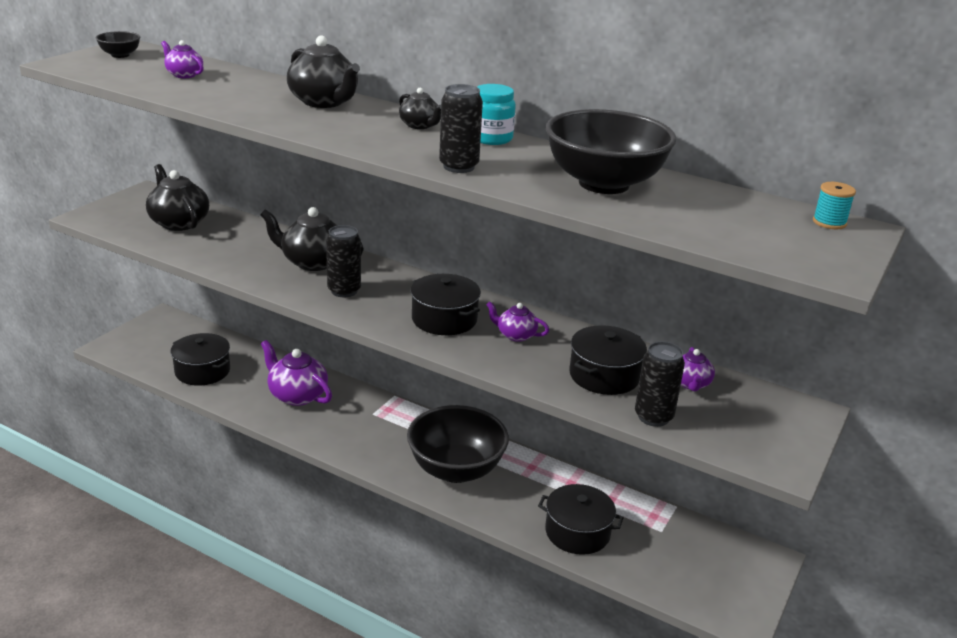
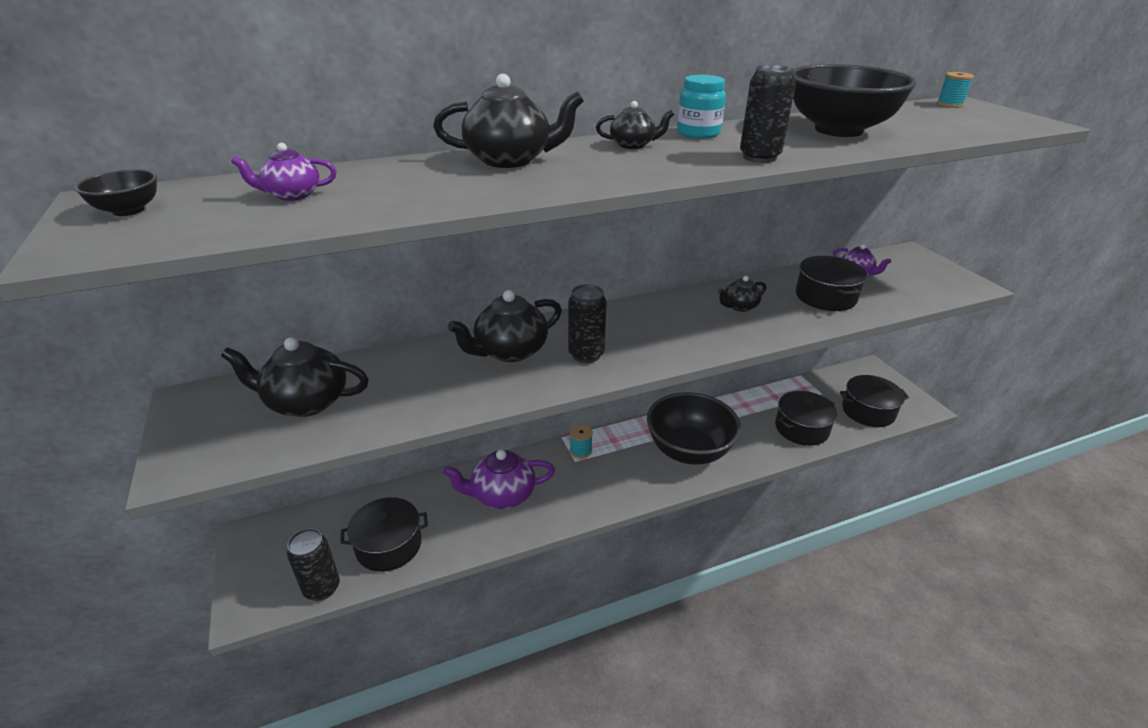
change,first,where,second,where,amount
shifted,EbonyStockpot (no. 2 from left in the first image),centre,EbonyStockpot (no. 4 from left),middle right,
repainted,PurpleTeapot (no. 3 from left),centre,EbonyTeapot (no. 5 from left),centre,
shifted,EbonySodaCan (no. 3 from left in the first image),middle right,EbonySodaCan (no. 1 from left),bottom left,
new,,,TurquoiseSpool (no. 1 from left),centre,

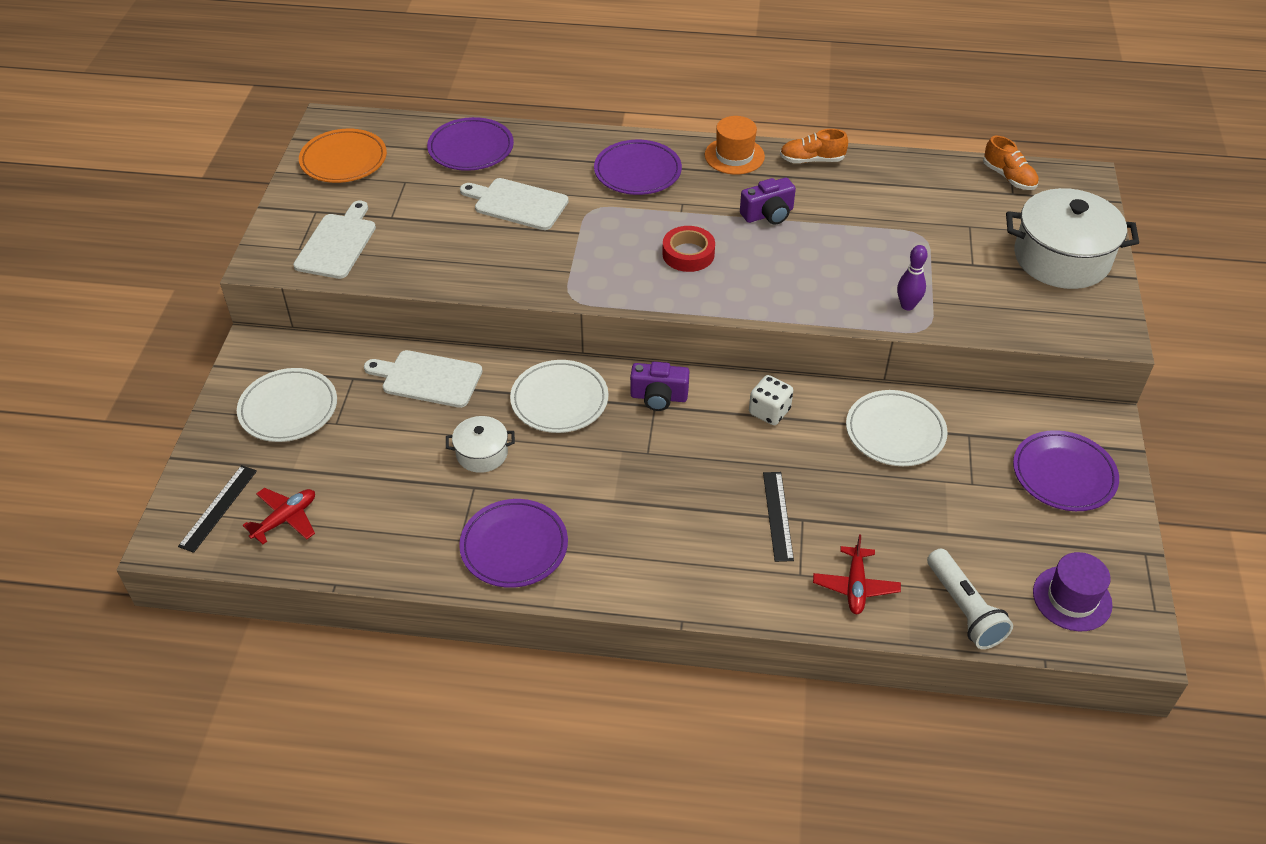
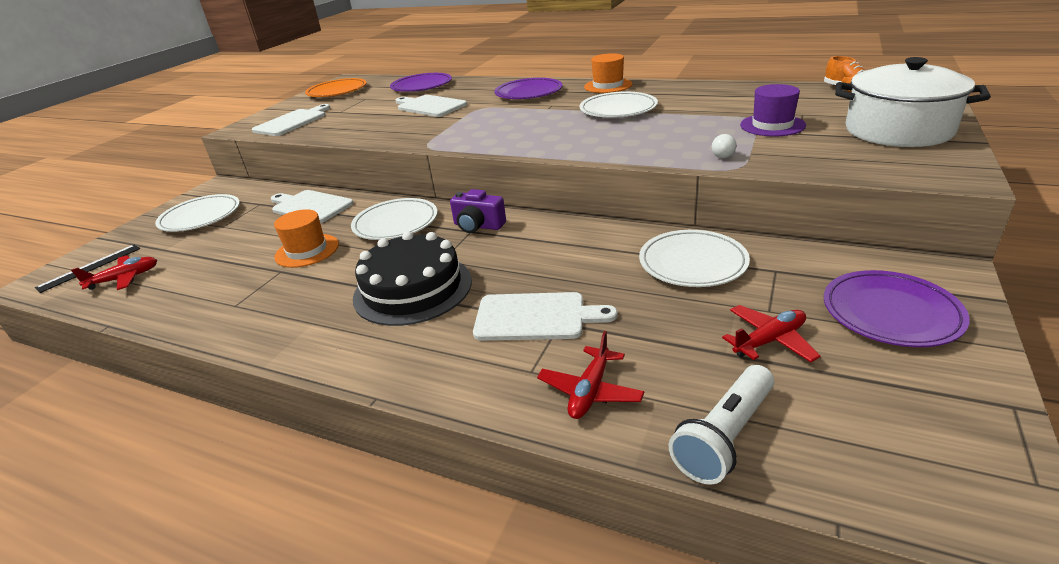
change,first,where,second,where,amount
gone,BrightOrangeLaceUpShoe (no. 1 from left),top centre,,,
swapped,PurplePhotoCamera (no. 2 from left),top centre,WhiteDinnerPlate (no. 3 from left),top centre,
gone,CrimsonTape,top centre,,,
swapped,PurpleBowlingPin,top right,WhiteBulb,top right,
gone,WhiteDie,centre,,,
swapped,WhiteStockpot (no. 1 from left),centre,BrightOrangeTallHat (no. 1 from left),middle left,
swapped,EbonyStraightedge (no. 2 from left),centre,WhiteBreadBoard (no. 4 from left),centre,
gone,PurpleDinnerPlate (no. 2 from left),centre,,,
rotated,WhitePocketTorch,bottom right,,bottom right,45 degrees clockwise
shifted,PurpleTallHat,bottom right,,top right,
new,,,EbonyCake,centre,
new,,,CrimsonToyPlane (no. 3 from left),middle right,

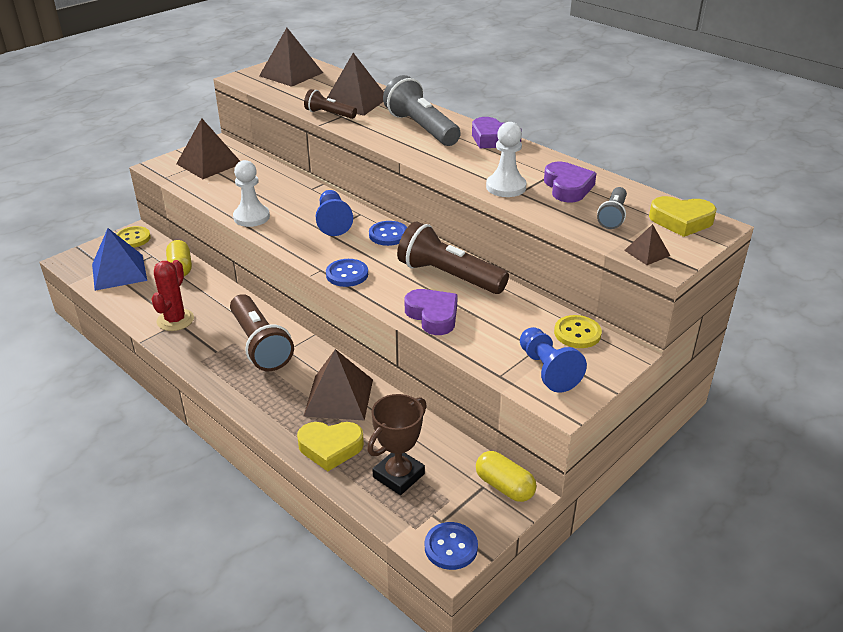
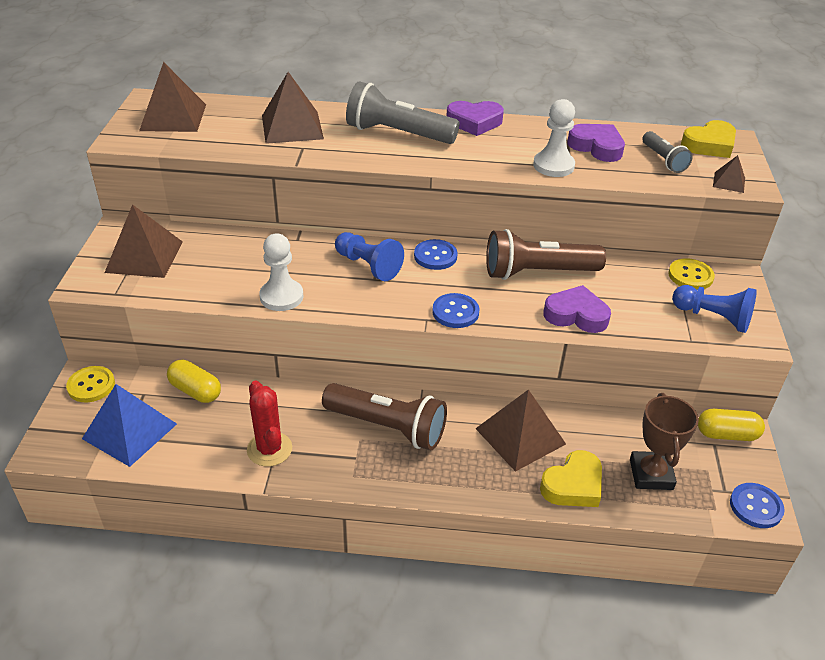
change,first,where,second,where,amount
gone,RussetPocketTorch (no. 2 from left),top centre,,,

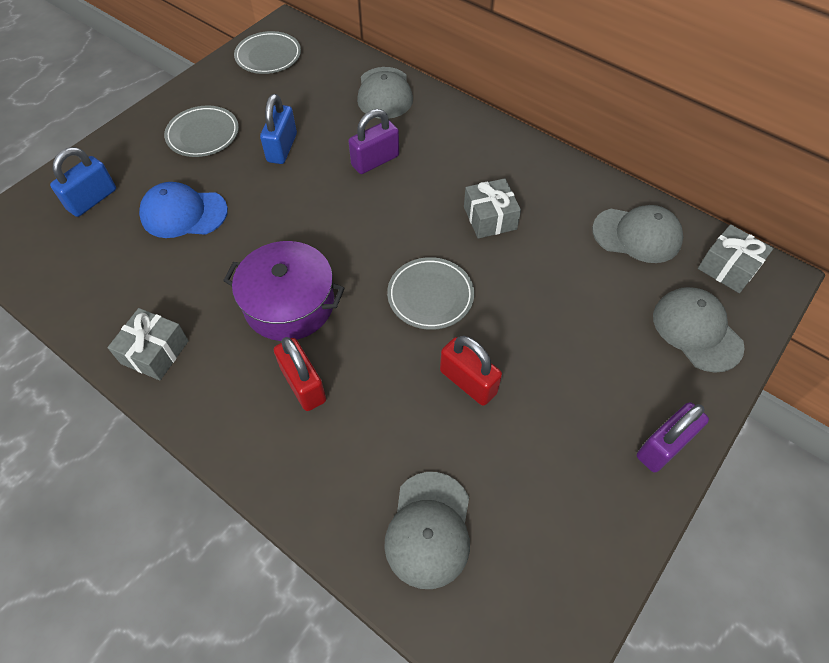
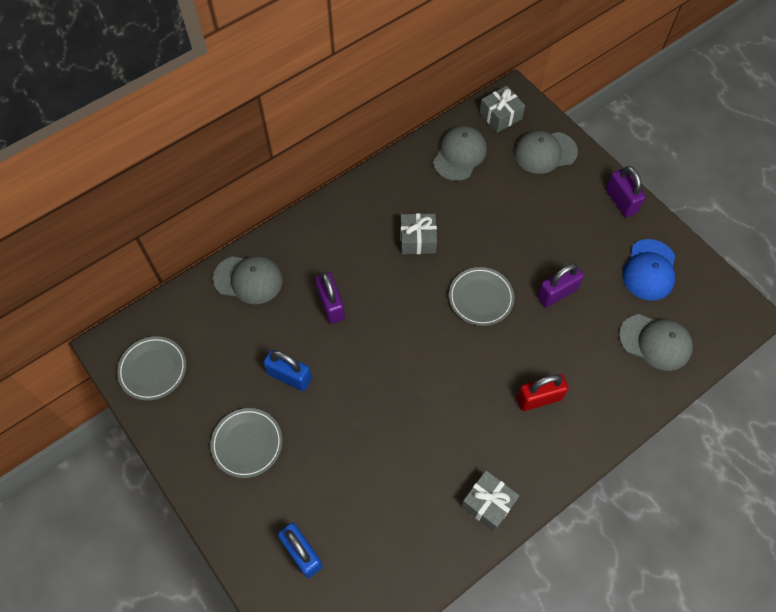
change,first,where,second,where,amount
shifted,RoyalBlueCap,top left,,middle right,
gone,PurpleStockpot,centre,,,
repainted,CrimsonPadlock (no. 2 from left),centre,PurplePadlock (no. 2 from left),middle right,

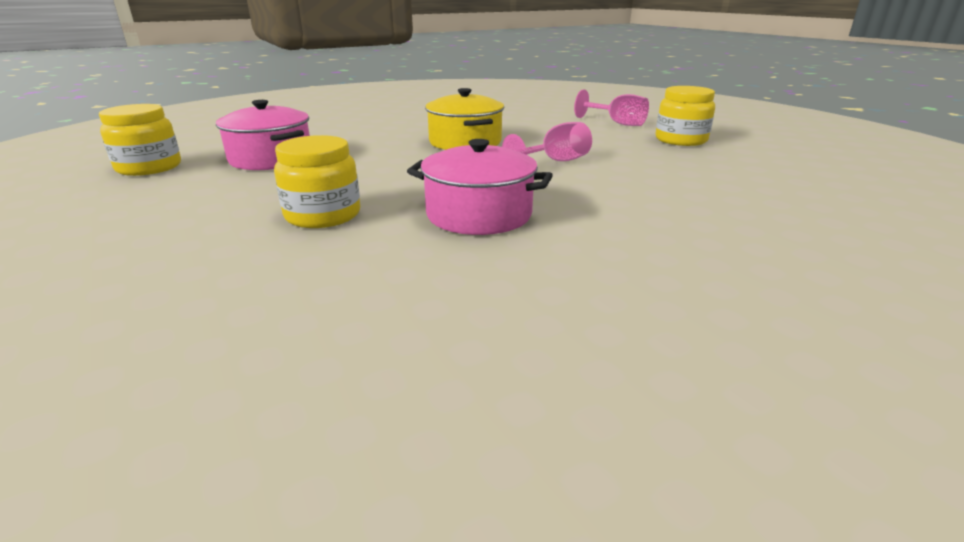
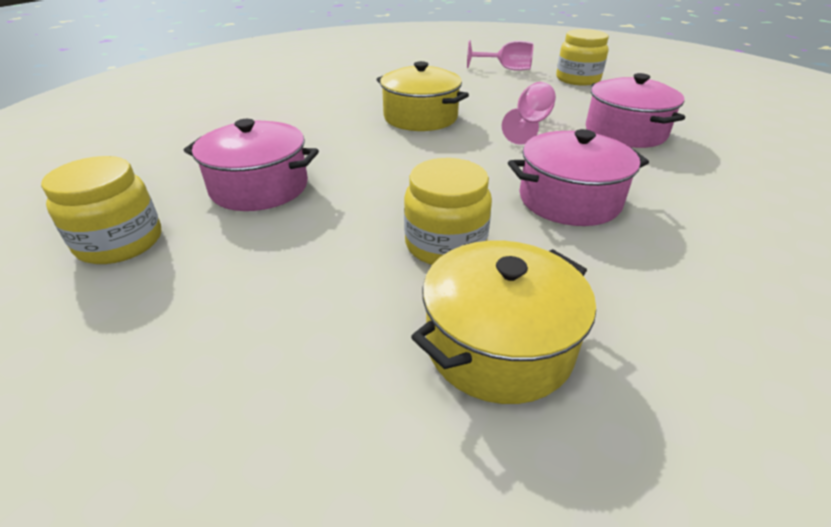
change,first,where,second,where,amount
new,,,RosePinkStockpot (no. 3 from left),top right,
new,,,BrightYellowStockpot (no. 2 from left),centre,

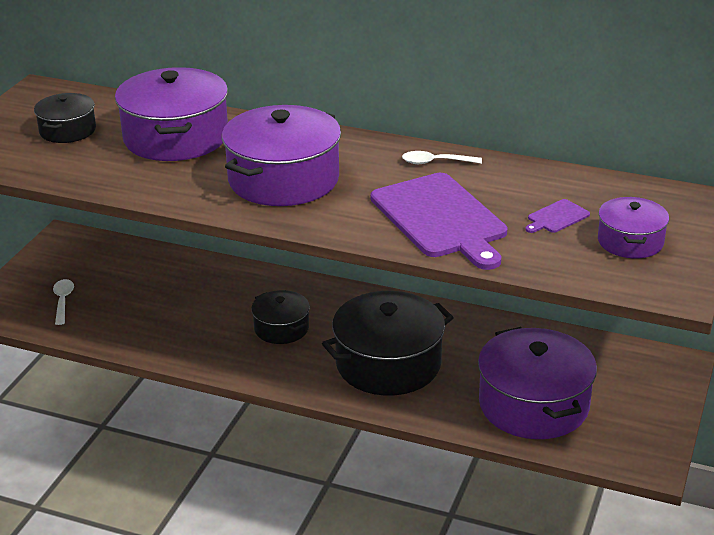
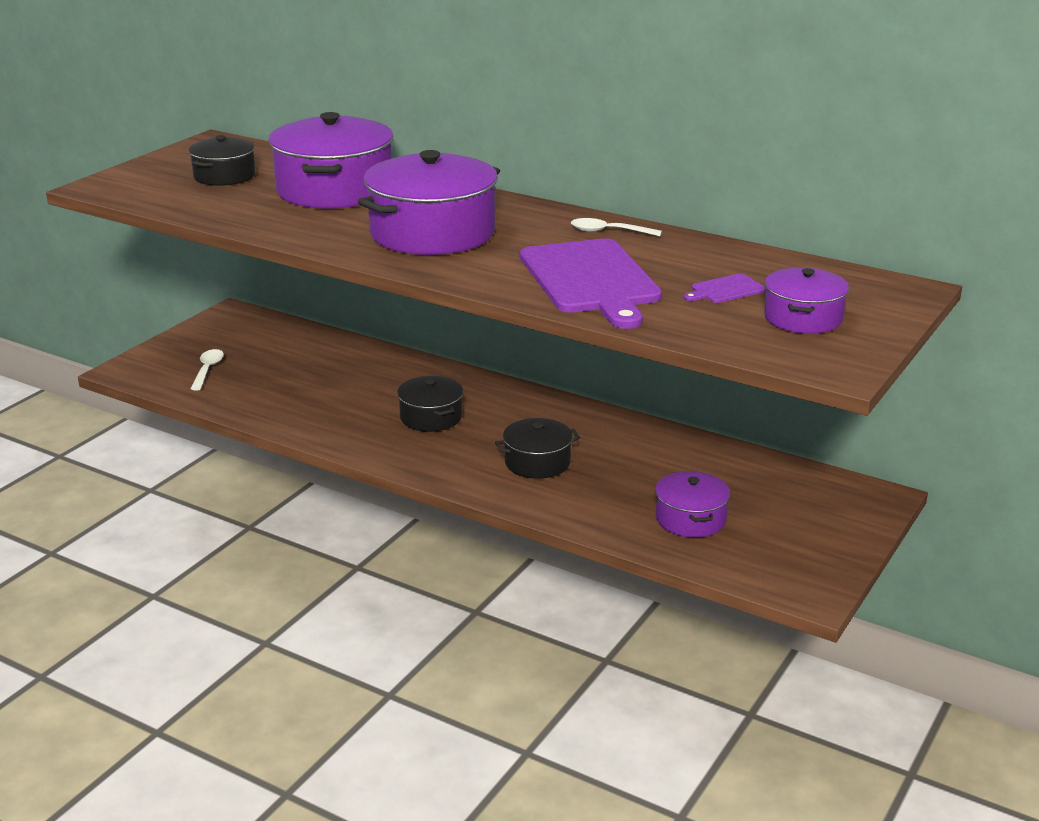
change,first,where,second,where,amount
scaled,EbonyStockpot (no. 3 from left),centre,,centre,x0.54
scaled,PurpleStockpot (no. 3 from left),bottom right,,centre,x0.54

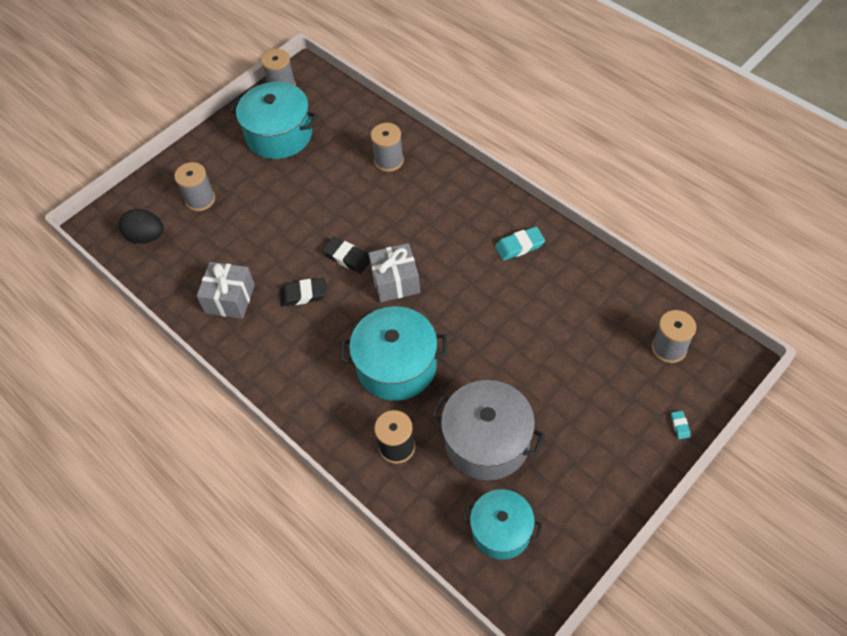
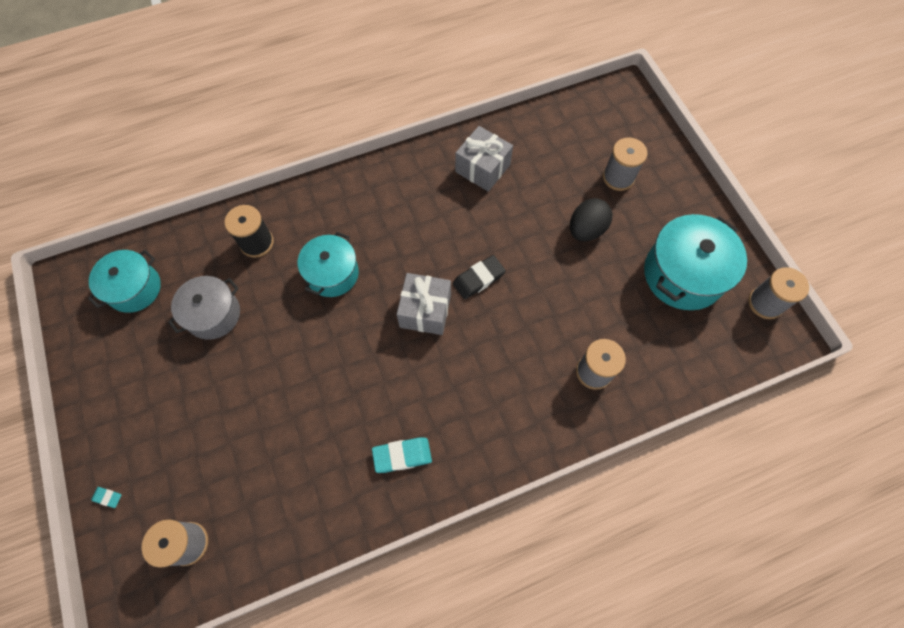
change,first,where,second,where,amount
shifted,EbonyEggShape,middle left,,centre,
rotated,TurquoisePencilEraser (no. 1 from left in the first image),centre,TurquoisePencilEraser (no. 2 from left),bottom centre,75 degrees clockwise
gone,EbonyPencilEraser (no. 1 from left),centre,,,
scaled,TurquoiseStockpot (no. 2 from left),centre,,centre,x0.66
scaled,GrayStockpot,bottom centre,,middle left,x0.66

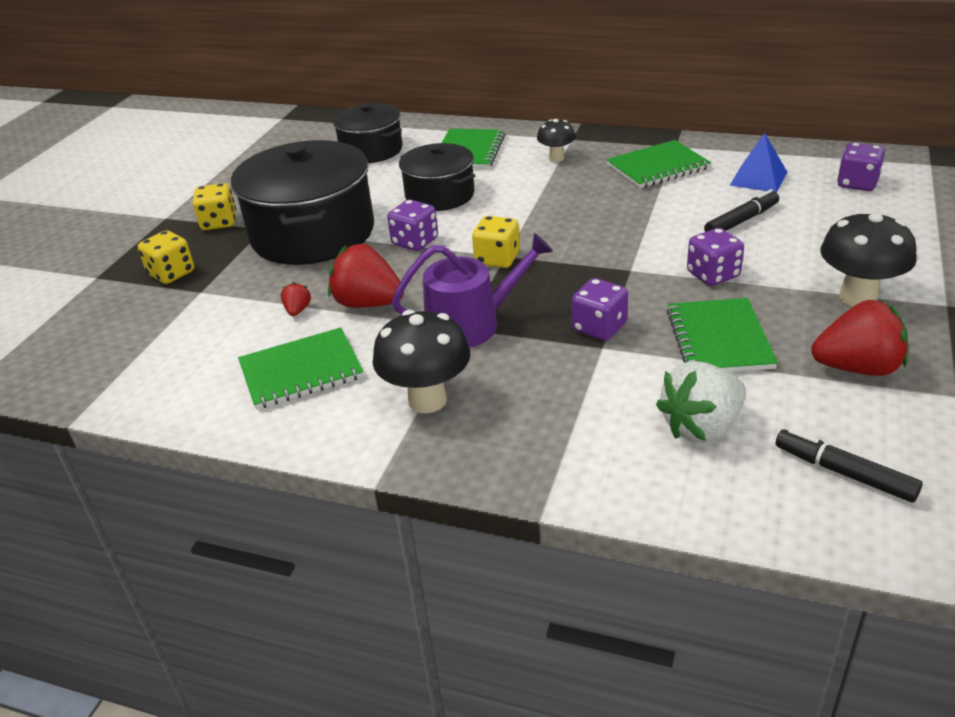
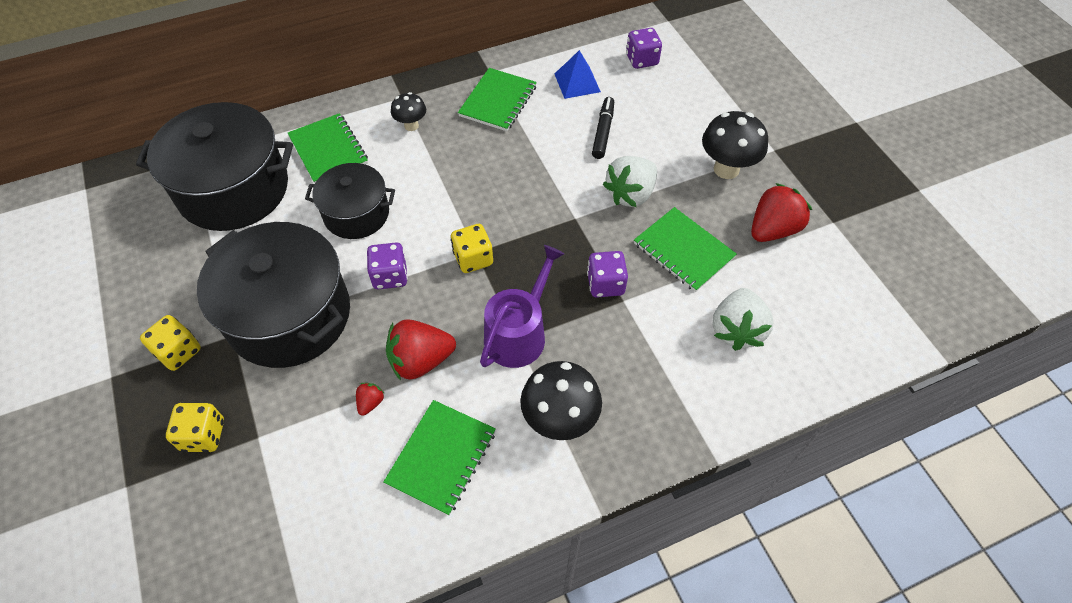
change,first,where,second,where,amount
scaled,EbonyStockpot (no. 2 from left in the first image),top centre,EbonyStockpot (no. 1 from left),top left,x1.70
swapped,PurpleDie (no. 3 from left),middle right,WhiteBerry (no. 1 from left),top centre,
rotated,CrimsonBerry (no. 1 from left),middle left,,centre,60 degrees clockwise
gone,EbonyMarker (no. 2 from left),middle right,,,

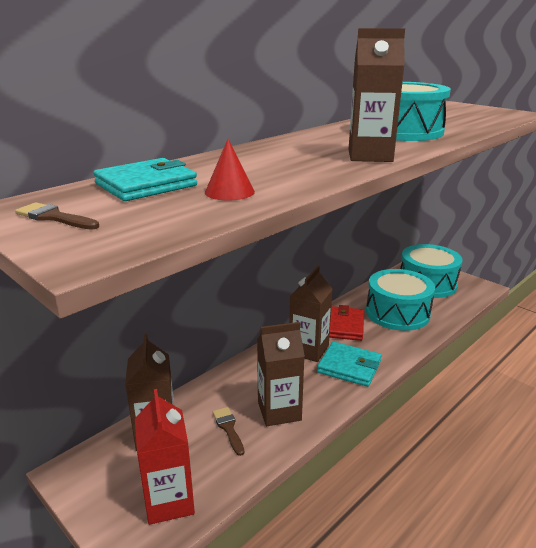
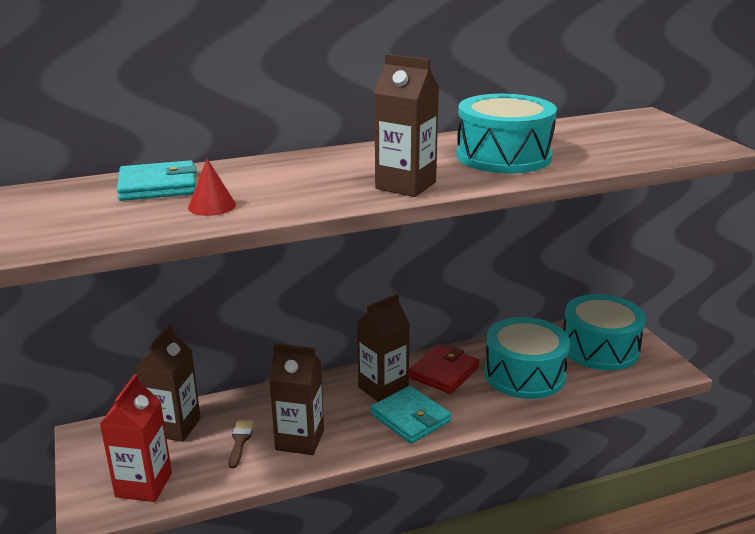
change,first,where,second,where,amount
gone,RussetPaintBrush (no. 1 from left),middle left,,,

